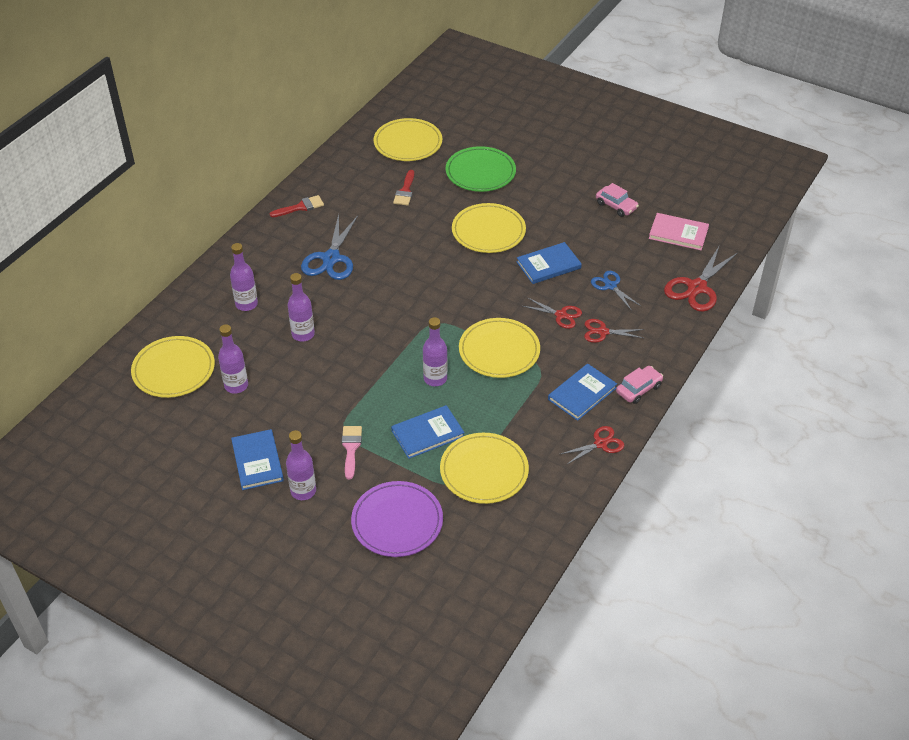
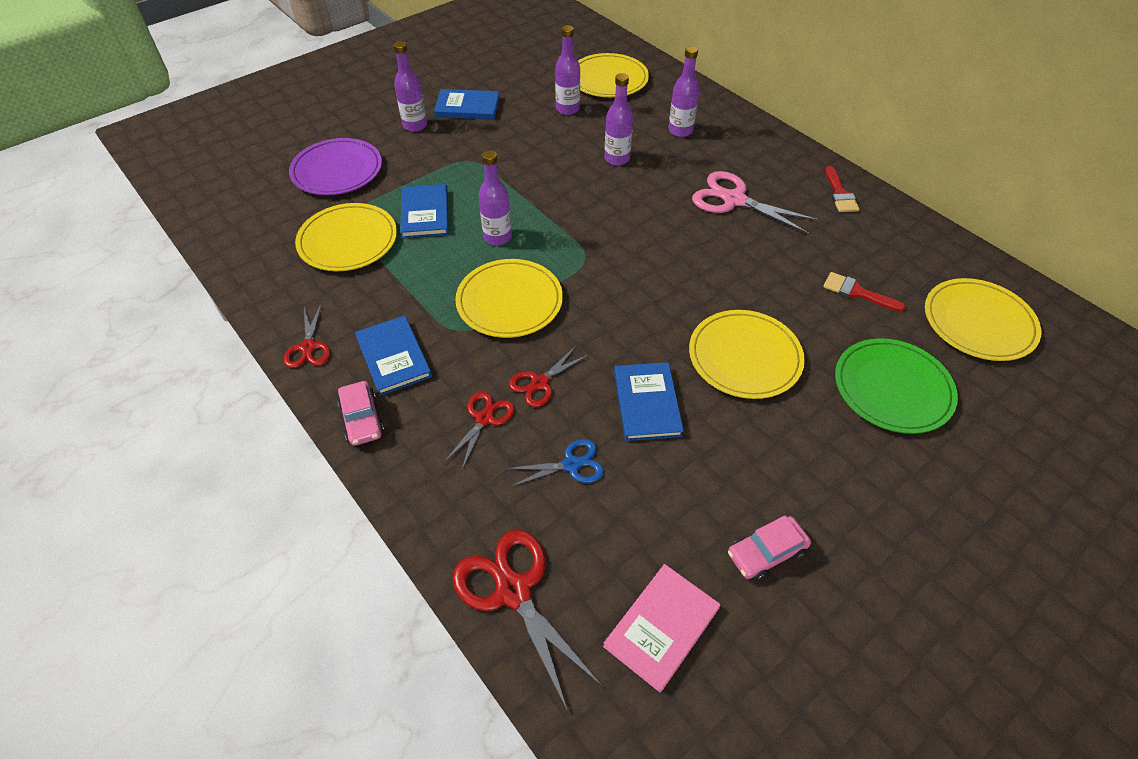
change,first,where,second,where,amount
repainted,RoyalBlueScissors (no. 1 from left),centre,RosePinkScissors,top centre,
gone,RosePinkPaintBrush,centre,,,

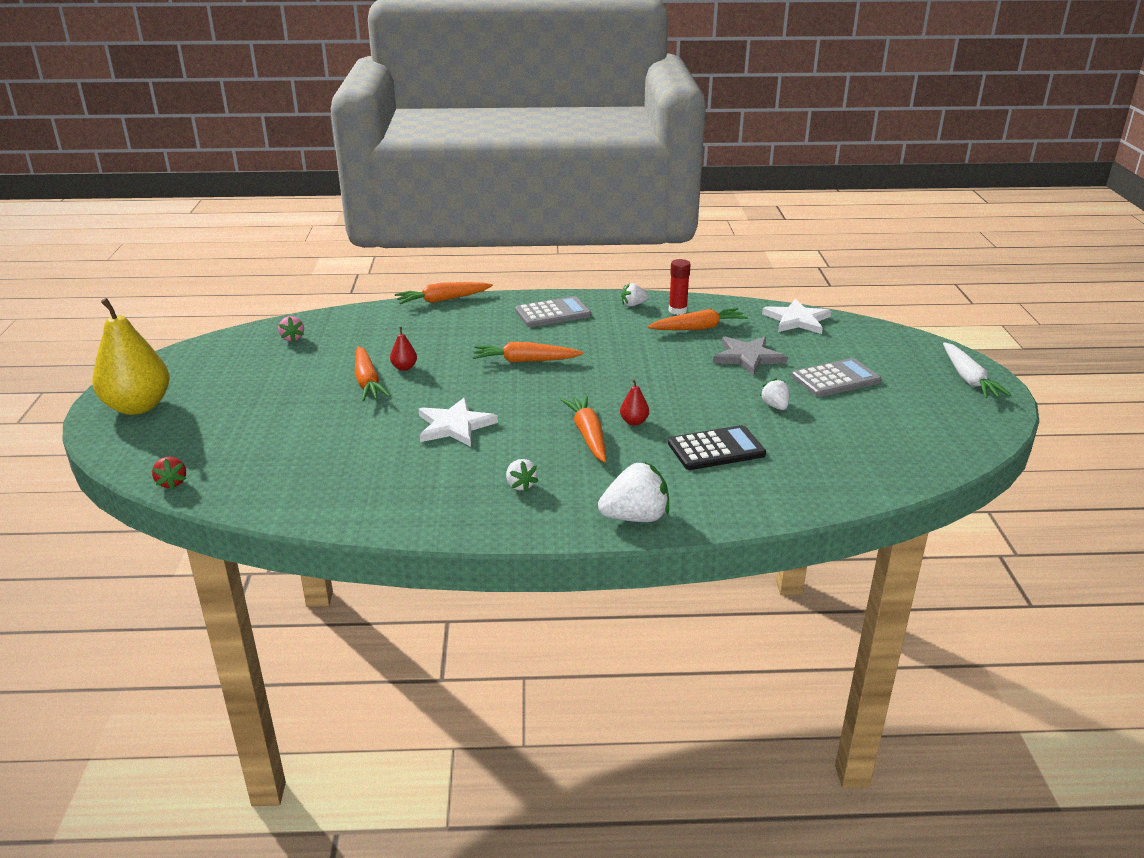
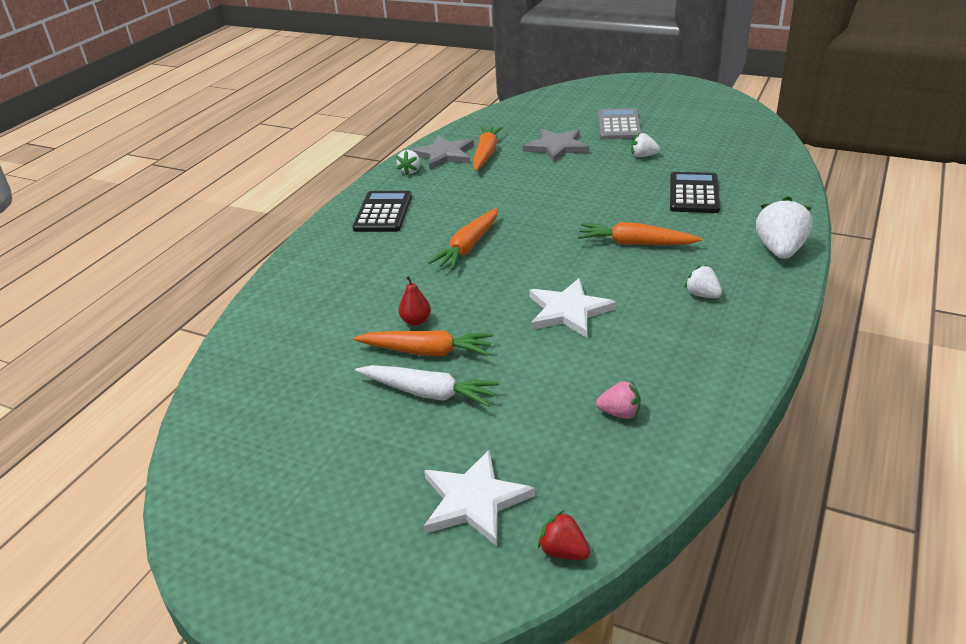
change,first,where,second,where,amount
swapped,CrimsonGlue,centre,GrayStar (no. 1 from left),top centre,
gone,BrightOrangeCarrot (no. 2 from left),centre,,,
repainted,GrayAddingMachine (no. 1 from left),centre,EbonyAddingMachine (no. 1 from left),top centre,
gone,BrightYellowPearFruit,middle left,,,
shifted,WhiteStar (no. 2 from left in the first image),middle right,WhiteStar (no. 1 from left),bottom centre,
shifted,RosePinkBerry,middle left,,centre,
shifted,WhiteCarrot,middle right,,centre,
gone,CrimsonPearFruit (no. 2 from left),centre,,,
rotated,CrimsonBerry,middle left,,bottom centre,150 degrees counterclockwise
rotated,WhiteBerry (no. 1 from left in the first image),centre,WhiteBerry (no. 3 from left),middle right,135 degrees counterclockwise

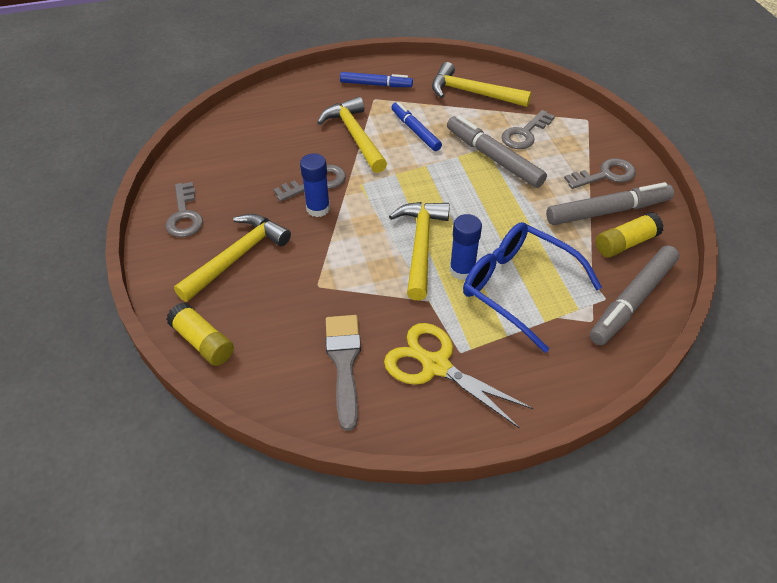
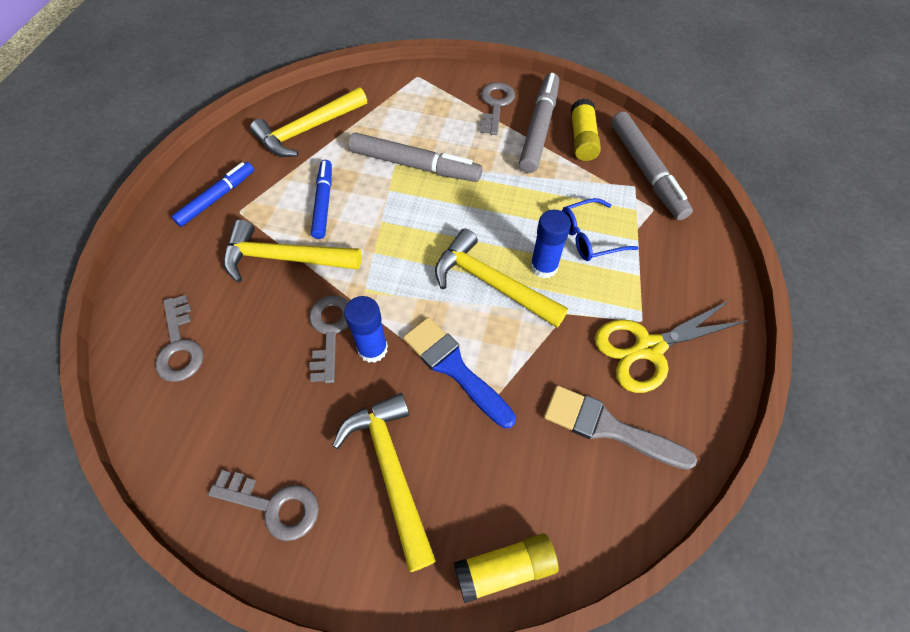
change,first,where,second,where,amount
rotated,RoyalBlueMarker (no. 2 from left),top centre,,top centre,90 degrees clockwise
shifted,GrayKey (no. 3 from left in the first image),top right,GrayKey (no. 1 from left),middle left,
rotated,GrayMarker (no. 1 from left),top centre,,top centre,150 degrees counterclockwise
scaled,RoyalBlueEyeglasses,middle right,,centre,x0.58
new,,,RoyalBluePaintBrush,centre,

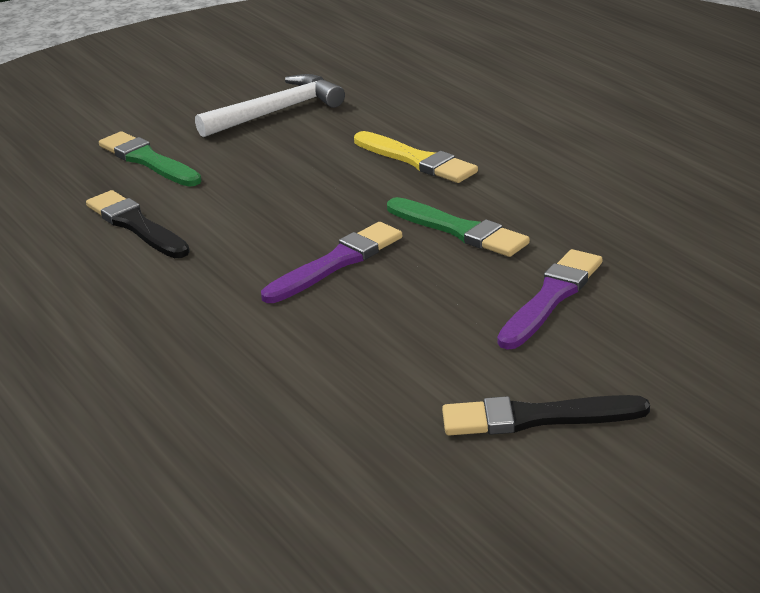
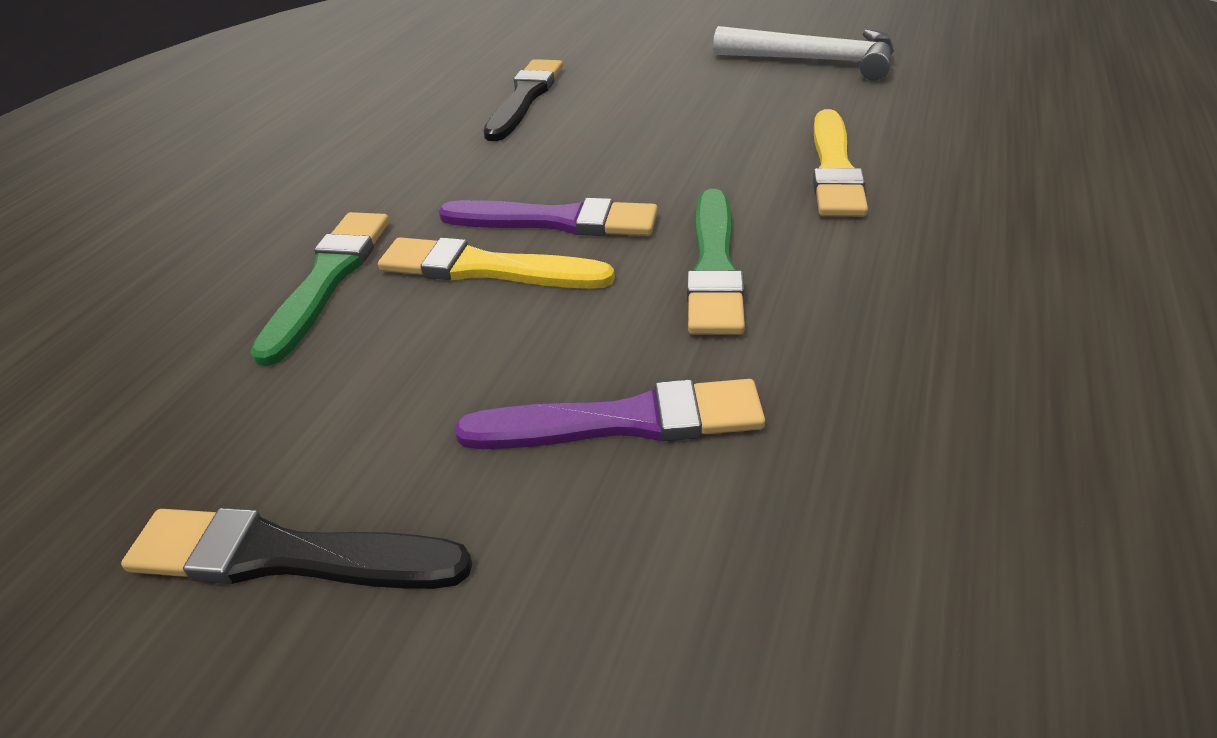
change,first,where,second,where,amount
shifted,EmeraldPaintBrush (no. 1 from left),top left,,middle left,
rotated,EbonyPaintBrush (no. 2 from left in the first image),bottom right,EbonyPaintBrush (no. 1 from left),bottom left,45 degrees counterclockwise
new,,,BrightYellowPaintBrush (no. 1 from left),centre,

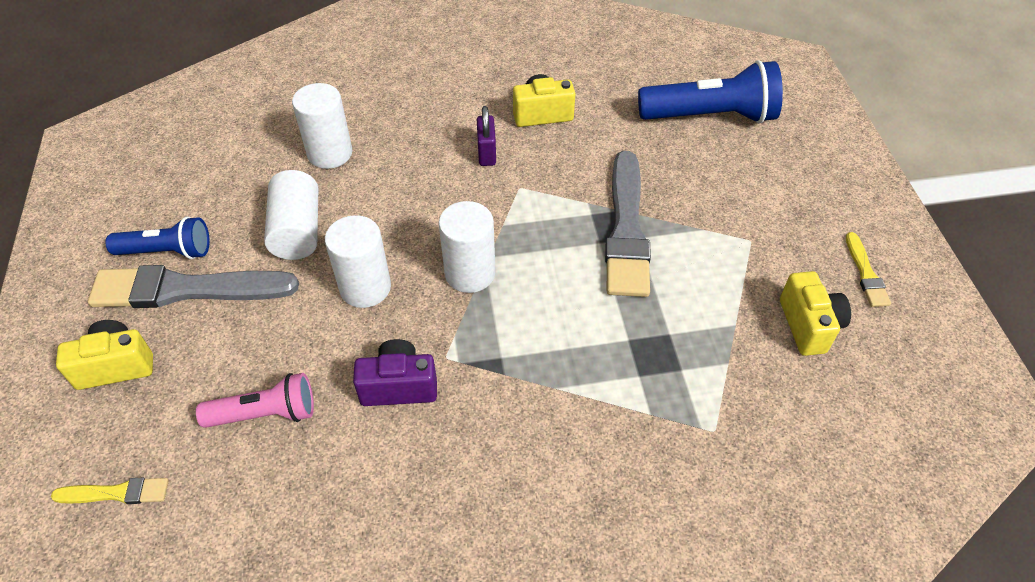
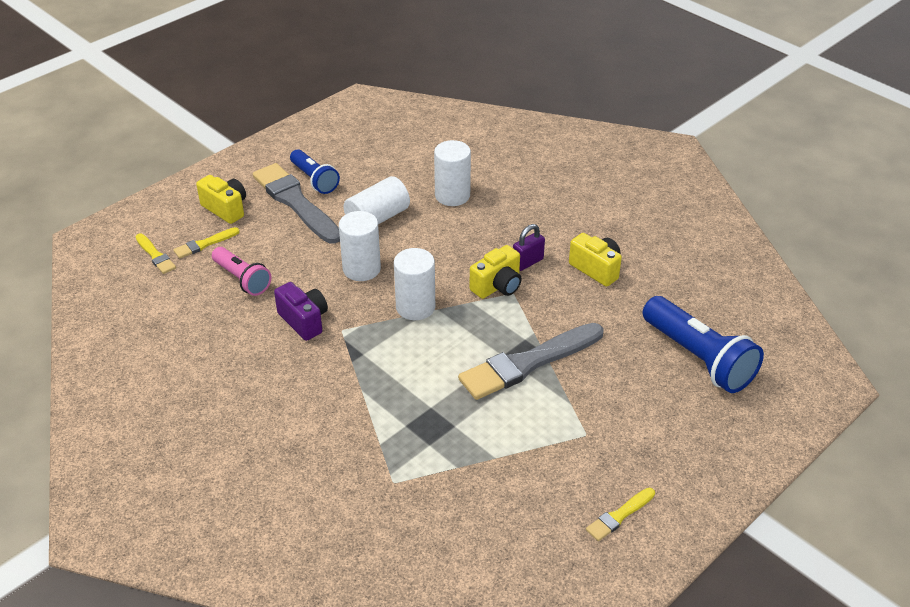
change,first,where,second,where,amount
shifted,BrightYellowPhotoCamera (no. 3 from left in the first image),middle right,BrightYellowPhotoCamera (no. 2 from left),centre,
new,,,BrightYellowPaintBrush (no. 2 from left),middle left,

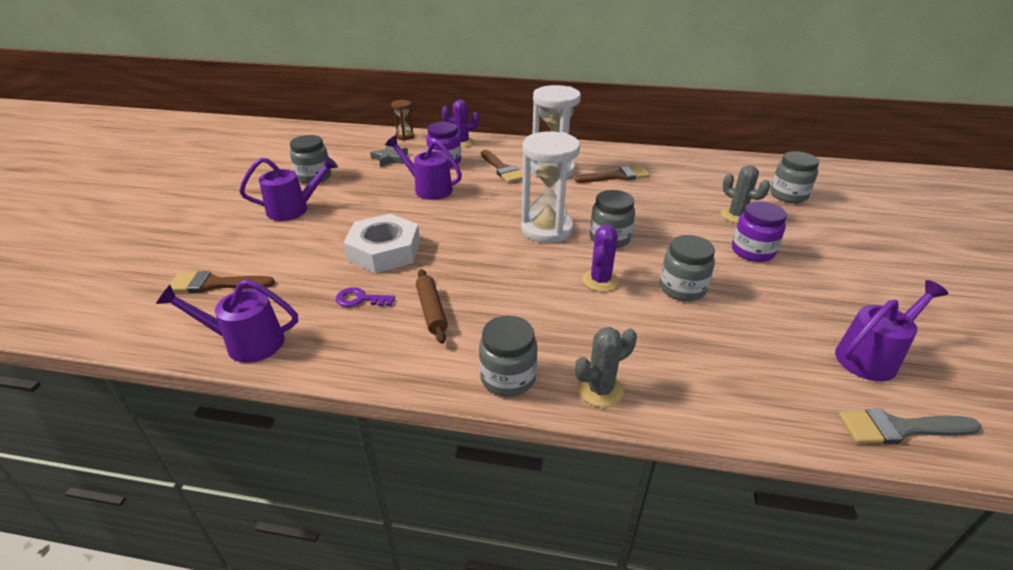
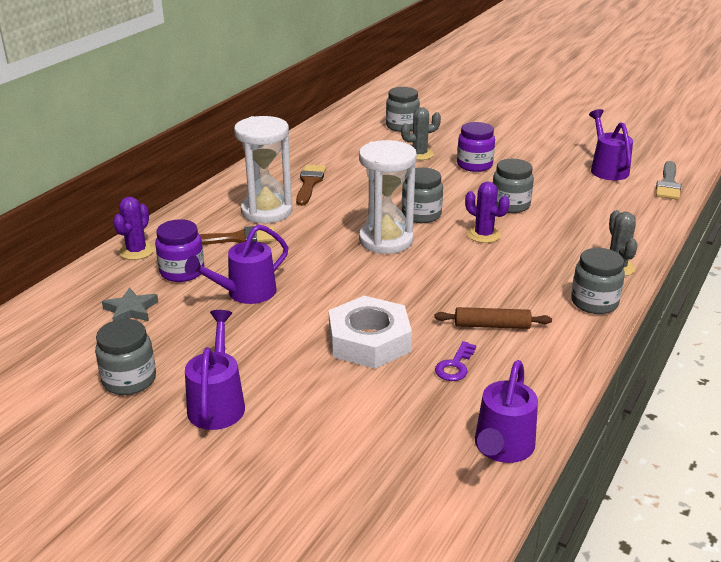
change,first,where,second,where,amount
gone,RussetSandTimer,top centre,,,
gone,RussetPaintBrush (no. 1 from left),middle left,,,

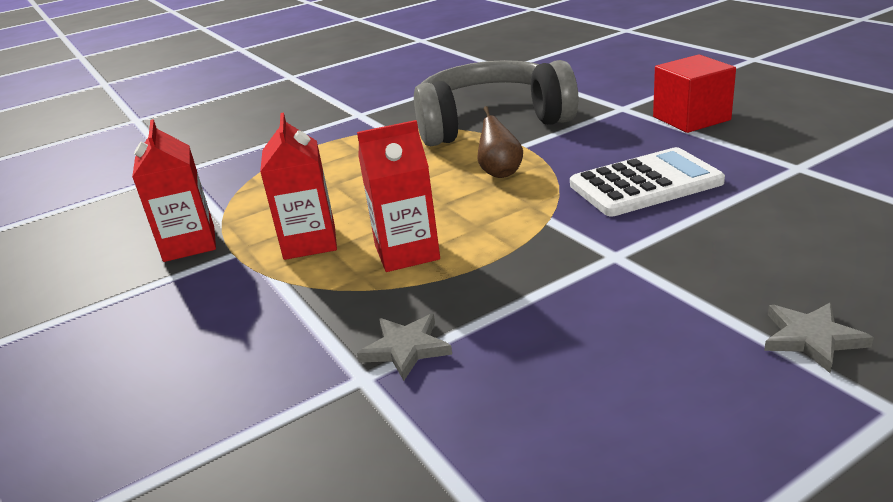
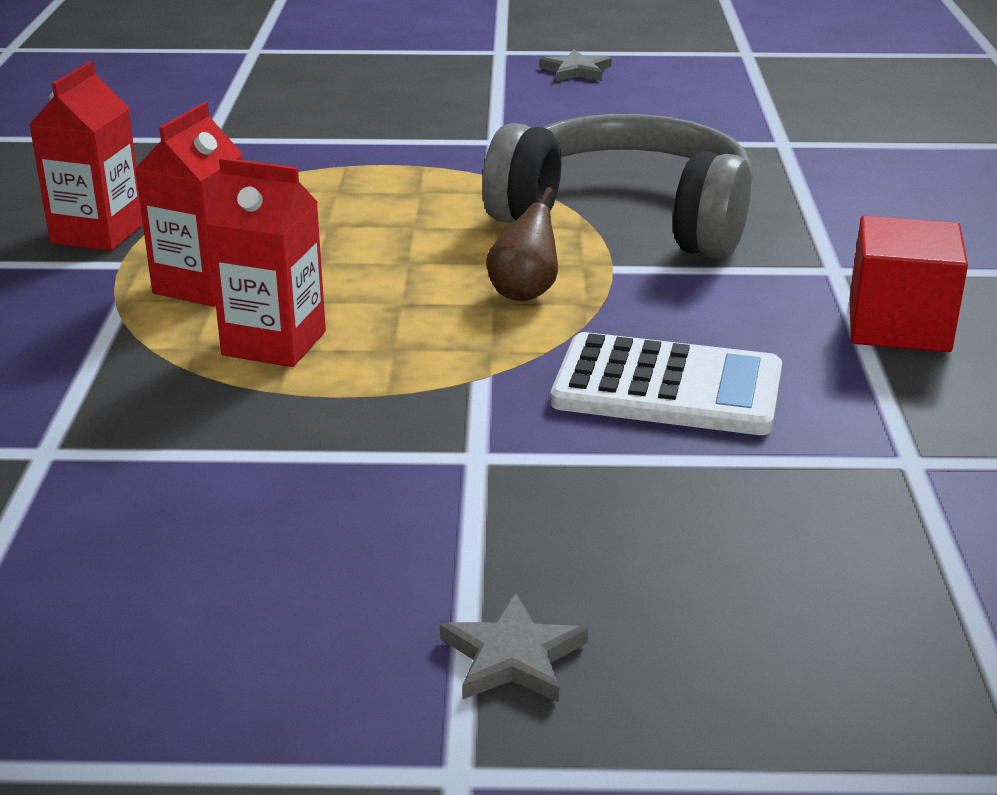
change,first,where,second,where,amount
shifted,GrayStar (no. 1 from left in the first image),bottom centre,GrayStar (no. 2 from left),top centre,

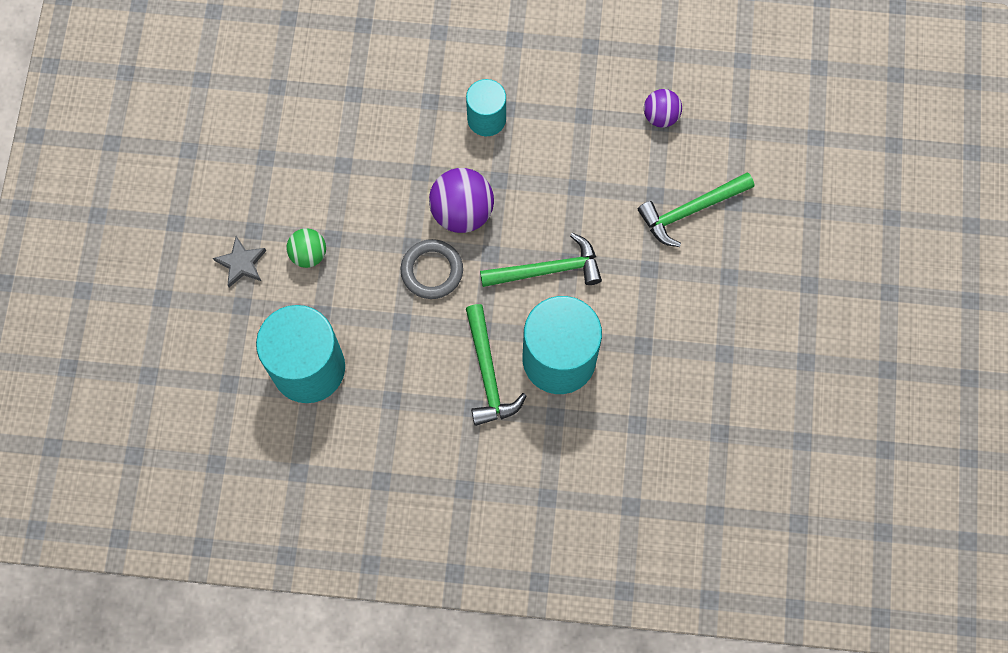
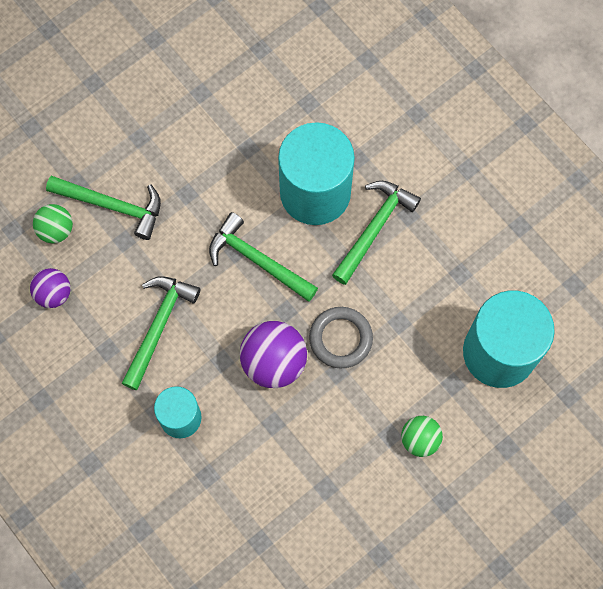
change,first,where,second,where,amount
gone,GrayStar,middle left,,,
new,,,EmeraldSphere (no. 1 from left),middle left,
new,,,EmeraldHammer (no. 2 from left),middle left,

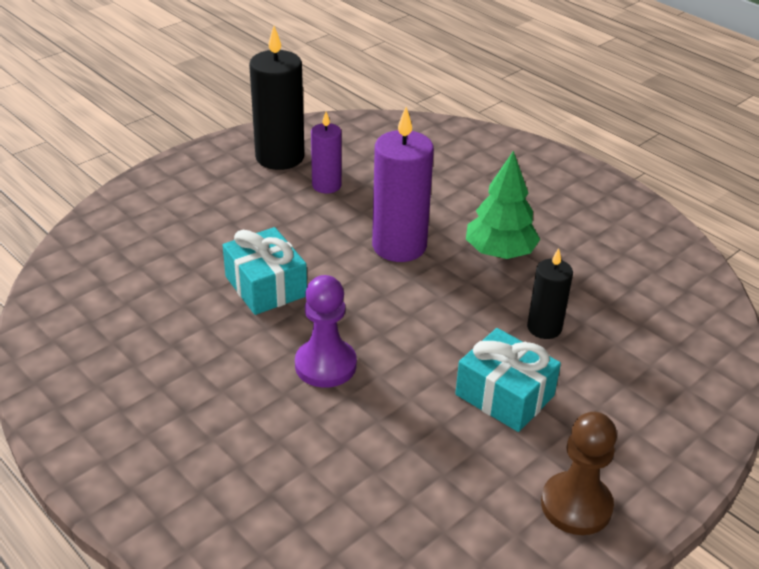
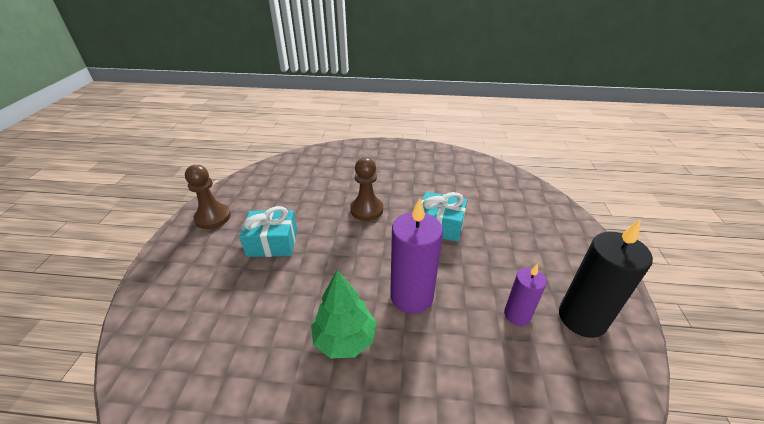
change,first,where,second,where,amount
gone,EbonyCandle (no. 2 from left),middle right,,,
repainted,PurplePawn,centre,RussetPawn (no. 2 from left),centre,

